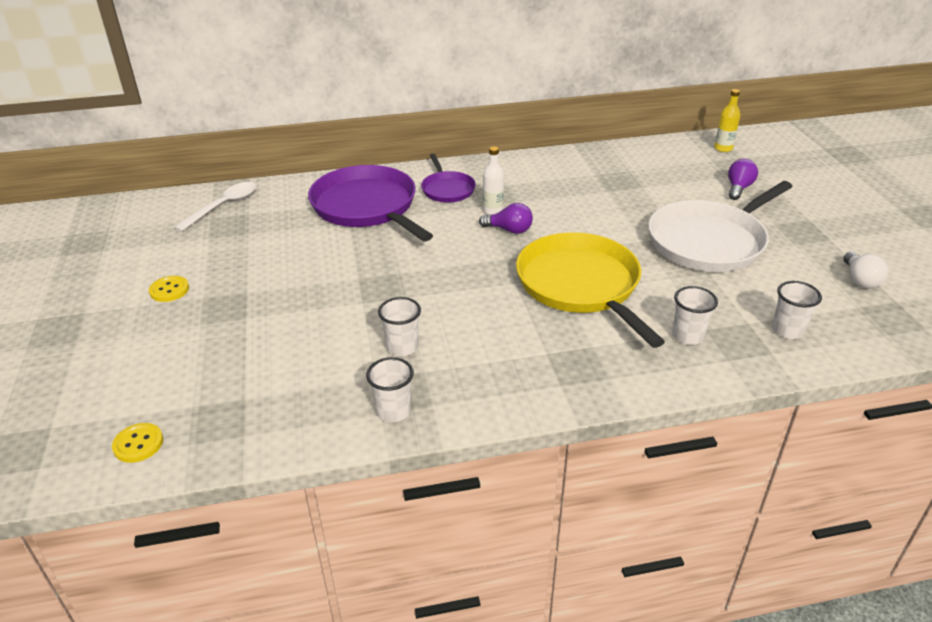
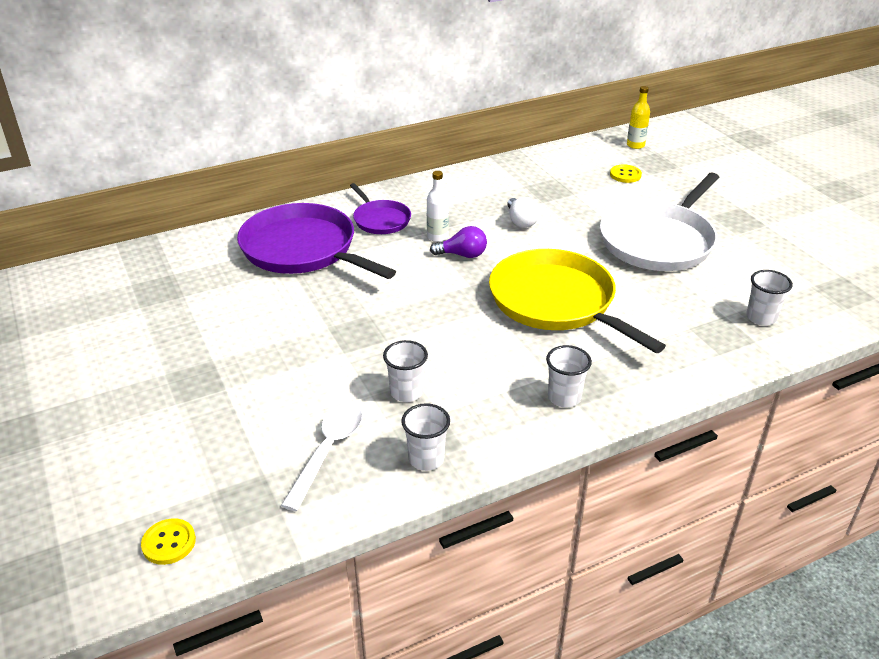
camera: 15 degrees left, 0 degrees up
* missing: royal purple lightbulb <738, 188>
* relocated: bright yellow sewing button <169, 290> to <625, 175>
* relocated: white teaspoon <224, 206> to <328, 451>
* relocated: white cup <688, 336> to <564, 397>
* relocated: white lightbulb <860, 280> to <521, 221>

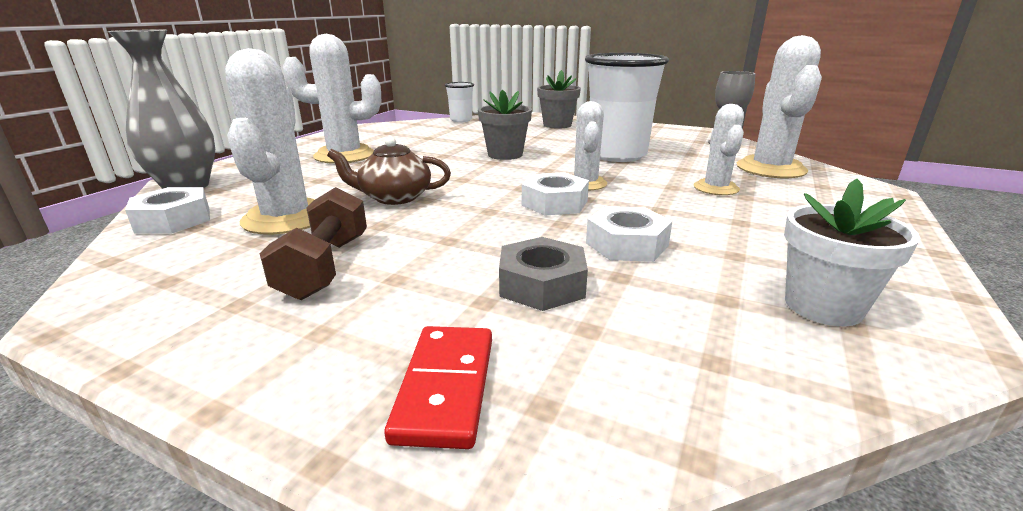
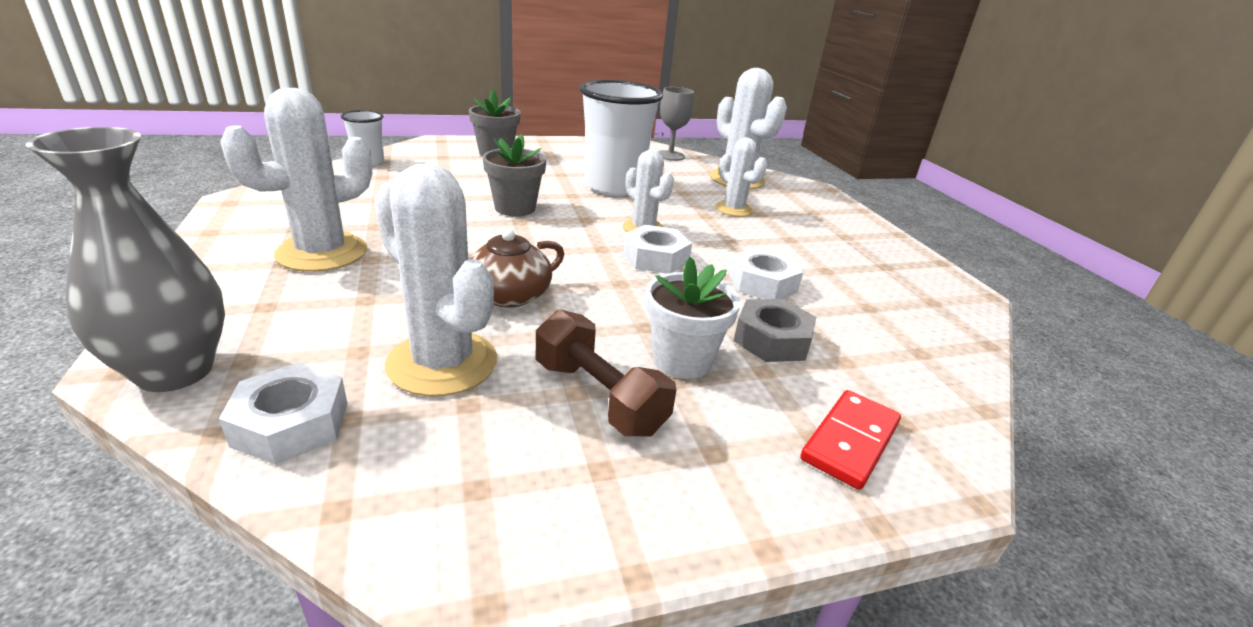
camera: 45 degrees left, 5 degrees up
* relocated: white potted plant <823, 306> to <682, 360>
* spun: scarlet domino piece <446, 387> = <850, 441> 75 degrees clockwise

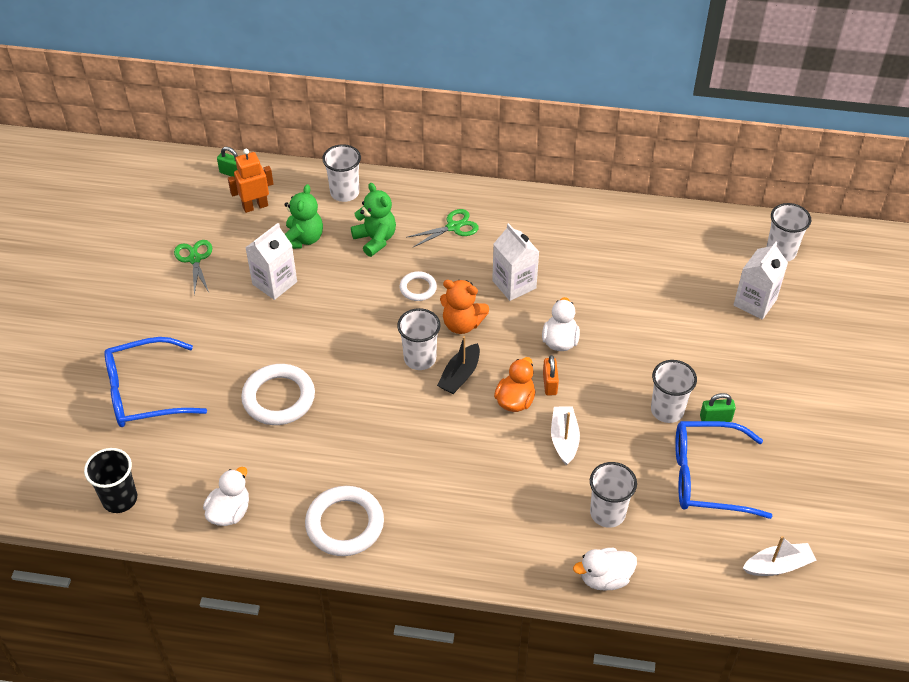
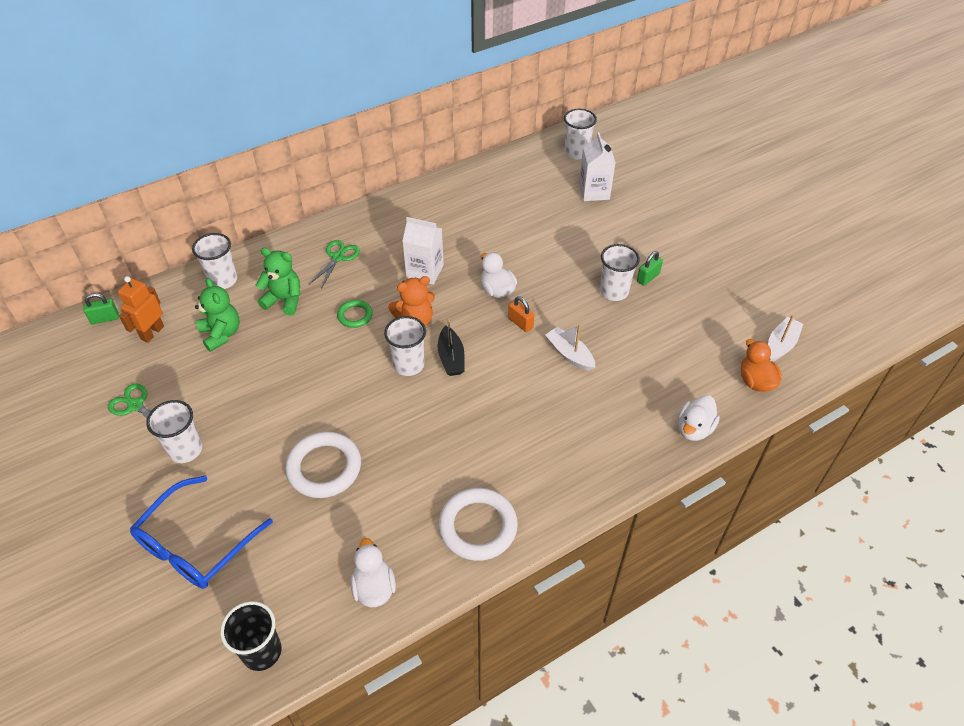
camera: 40 degrees left, 0 degrees up
* missing: white milk carton <274, 283>
* missing: cobalt eyeglasses <707, 477>
* relocated: orange-coloured rubber duck <515, 400> to <755, 381>
* relocated: white cup <607, 513> to <185, 450>
* colour: white torus <418, 288> to green torus <355, 316>

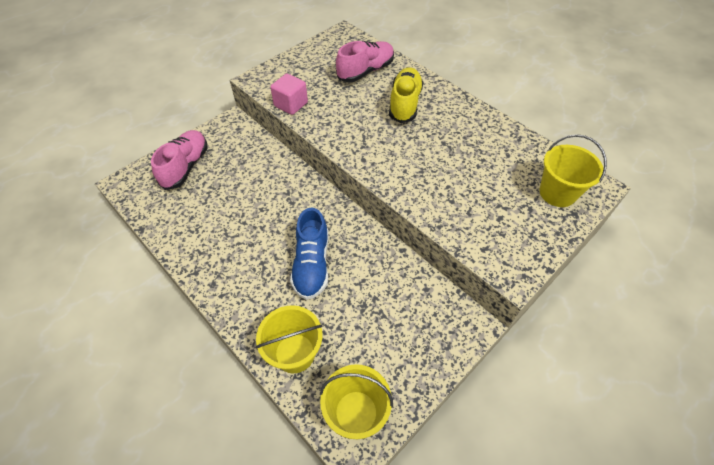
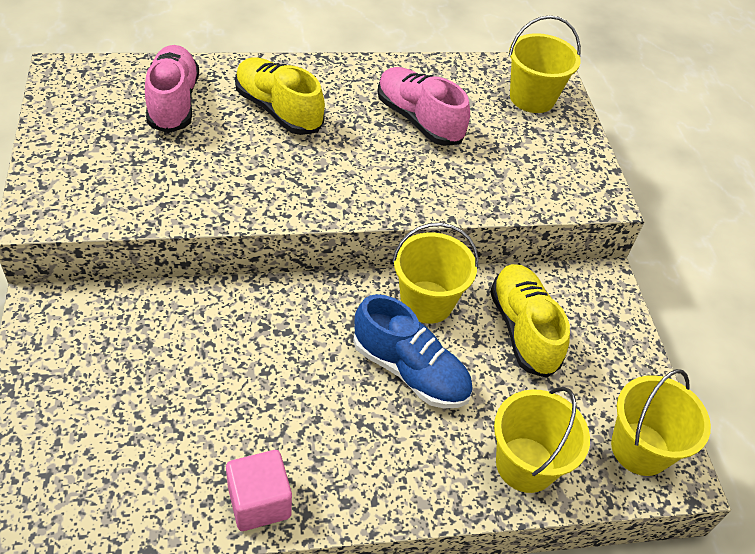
camera: 60 degrees left, 5 degrees down
* appeared: bright yellow sand bucket <426, 302>
* appeared: bright yellow sneaker <523, 329>
* relocated: rosy sneaker <186, 166> to <418, 120>
* relocated: rosy cube <291, 104> to <259, 502>

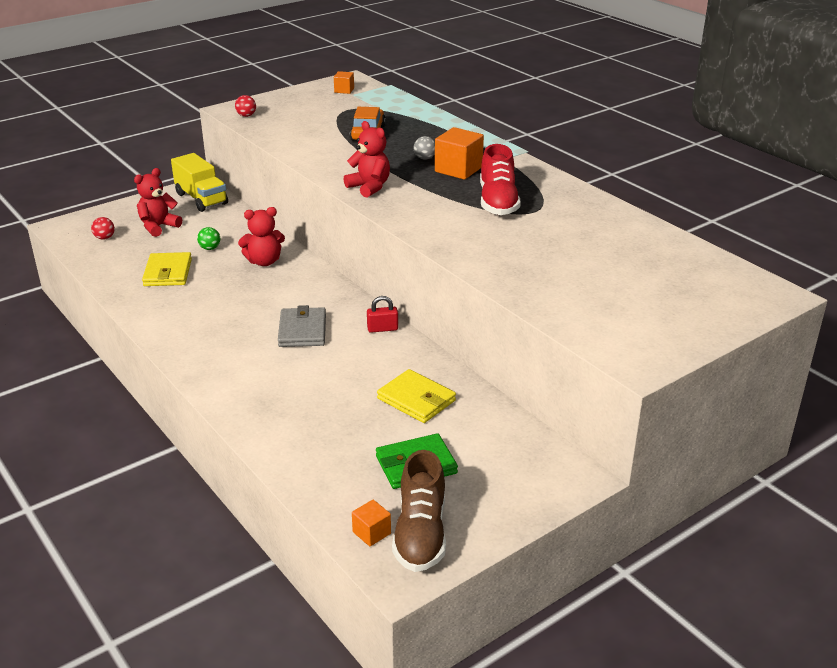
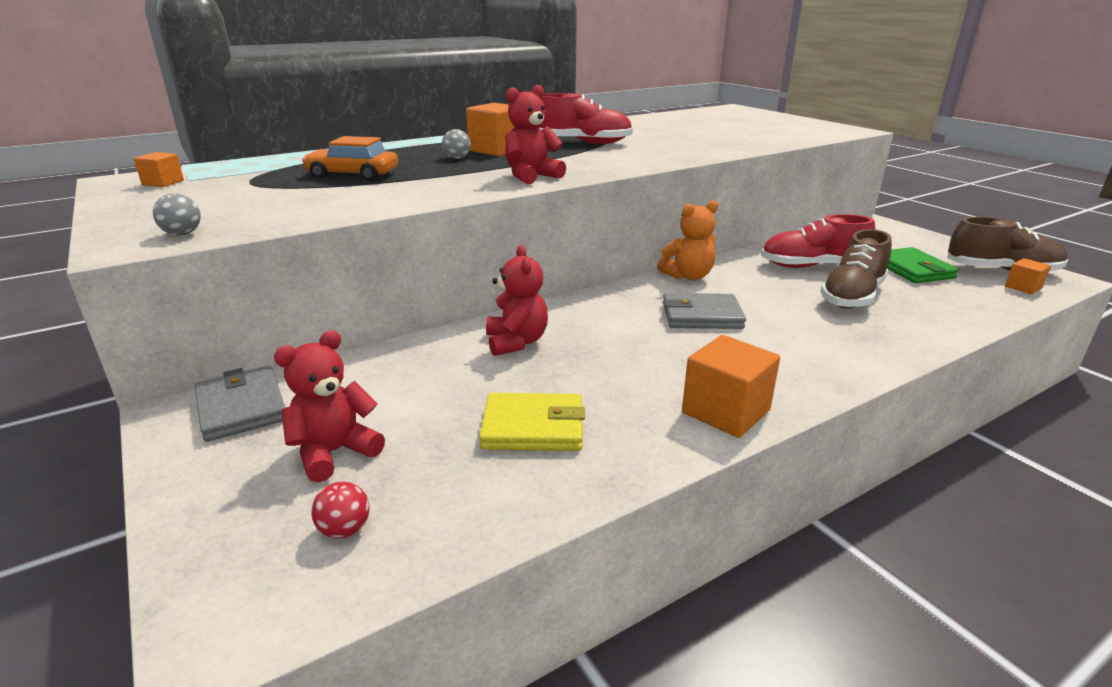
camera: 85 degrees left, 5 degrees down
* missing: green sphere <210, 248>
* appeared: orange-coloured cube <725, 412>
* appeared: dark brown sneaker <852, 296>
* exchanged: bright yellow toy truck <201, 199> to gray card wallet <242, 407>
* exchanged: scarlet padlock <382, 329> to orange-coloured teddy <688, 276>
* exchanged: bright yellow card wallet <416, 399> to scarlet sneaker <812, 266>
* colour: scarlet sphere <246, 116> to gray sphere <182, 234>
* spun: scarlet teddy <158, 227> = <334, 452> 90 degrees clockwise

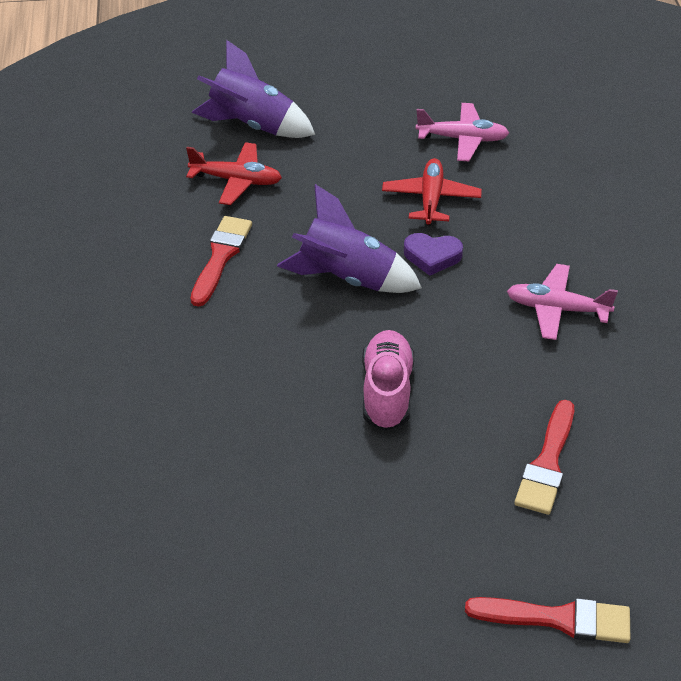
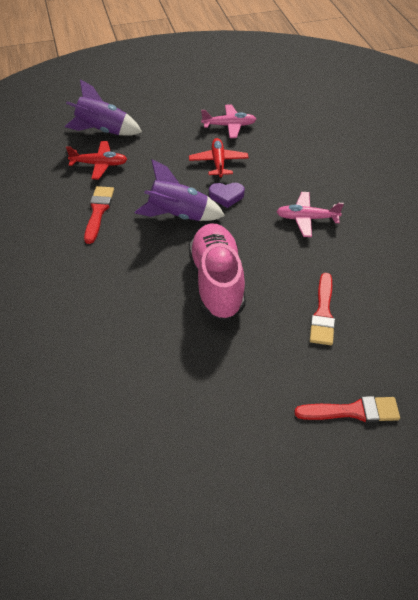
camera: 10 degrees left, 5 degrees up
* size: rosy sneaker <387, 392> = <217, 282> x1.53

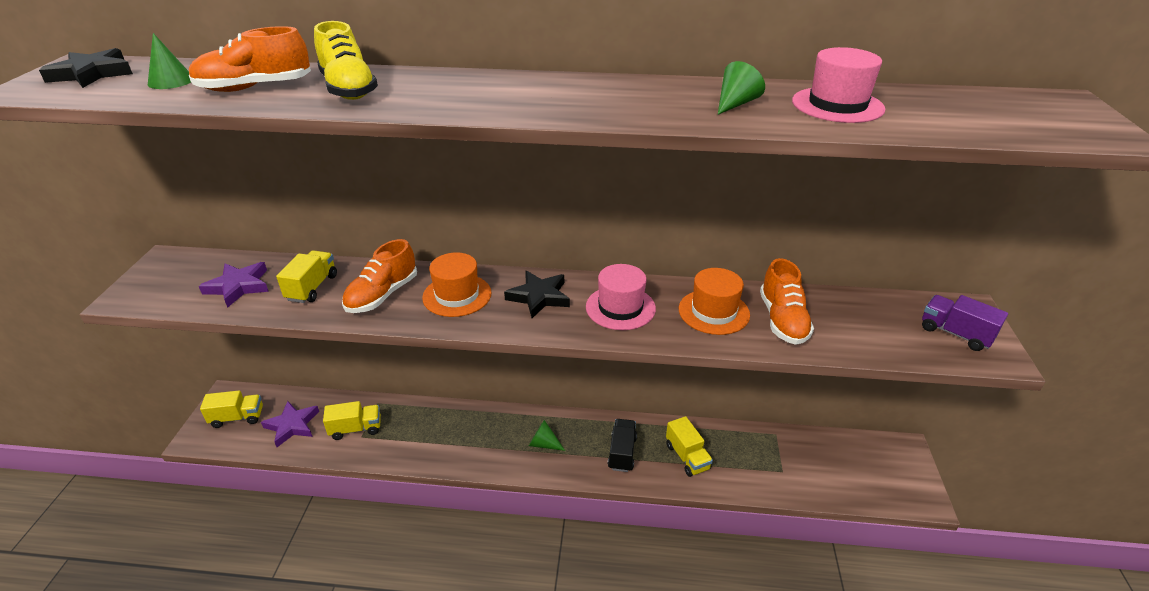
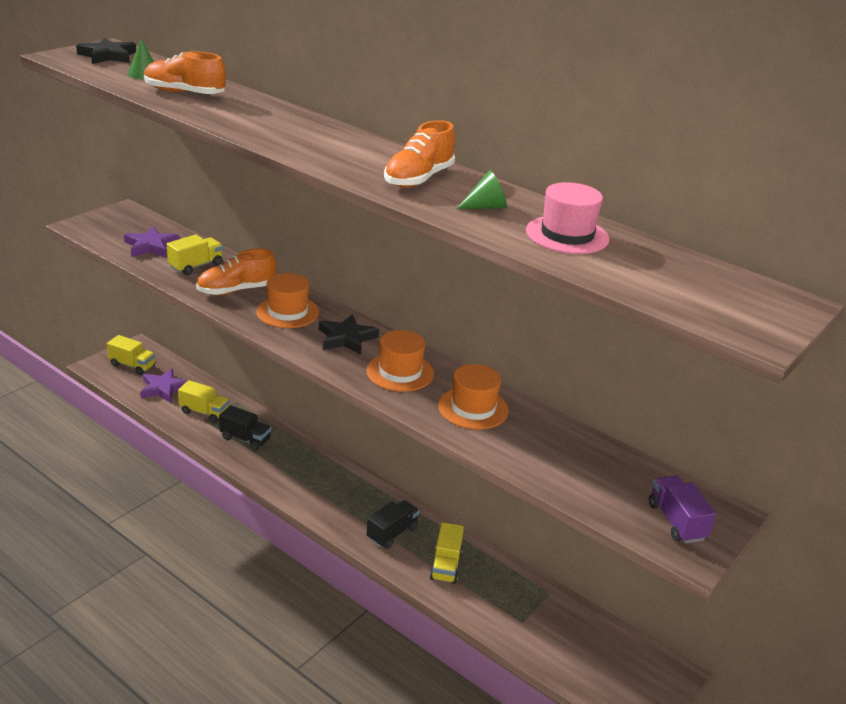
camera: 30 degrees right, 5 degrees down
* missing: bright yellow sneaker <348, 89>
* missing: green cone shape <543, 444>
* appeared: black toy truck <245, 439>
* relocated: orange-coloured sneaker <782, 320> to <418, 179>
* colour: rosy top hat <620, 307> to orange-coloured top hat <400, 372>

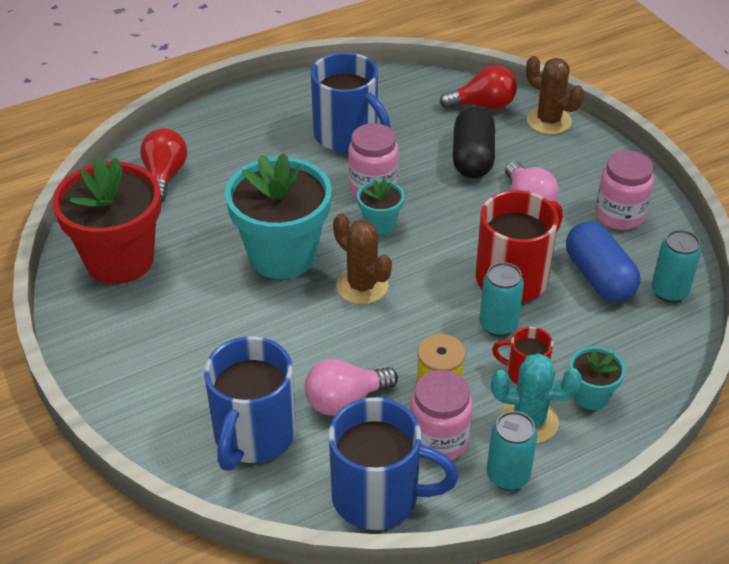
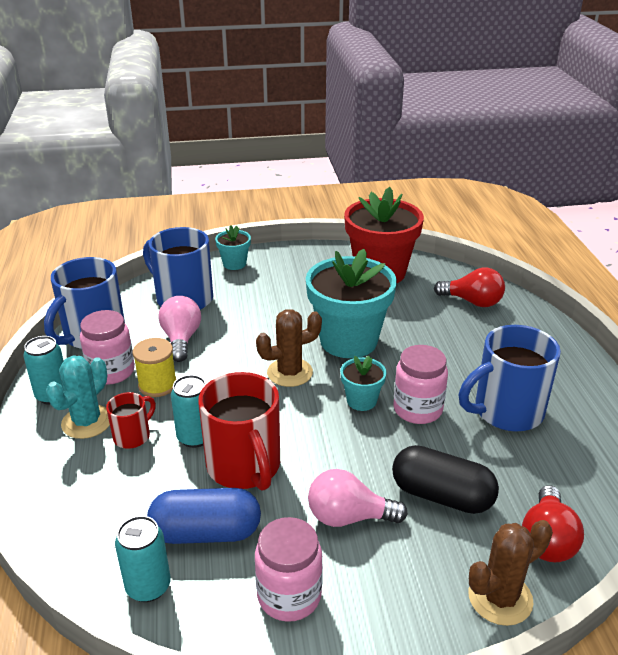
camera: 110 degrees right, 10 degrees down
* relocated: turquoise potted plant <591, 396> to <234, 264>

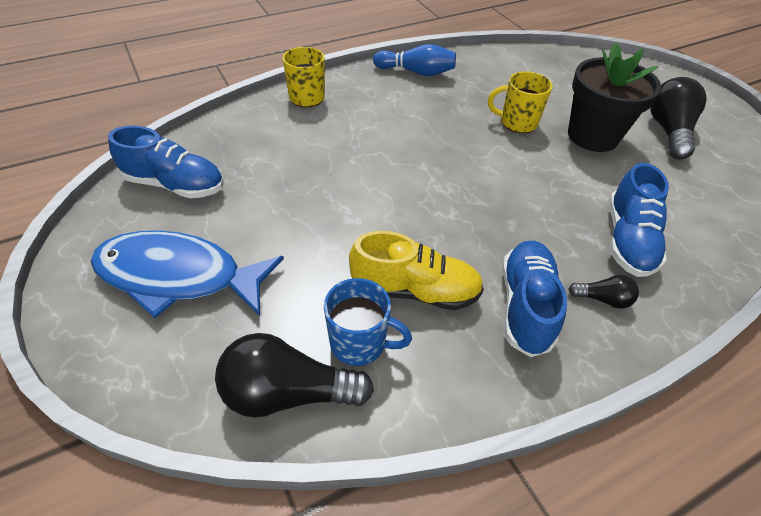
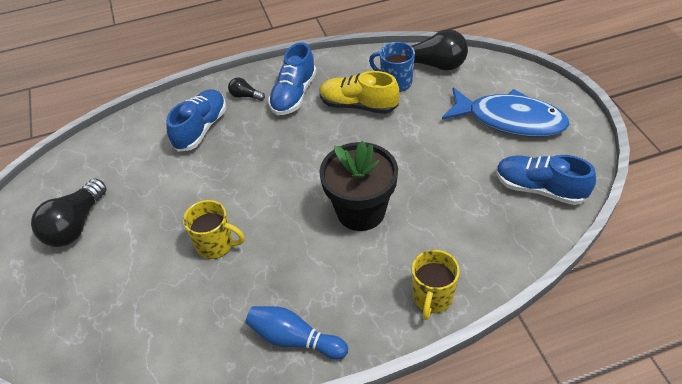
camera: 165 degrees left, 0 degrees up
* relocated: black potted plant <592, 136> to <361, 211>

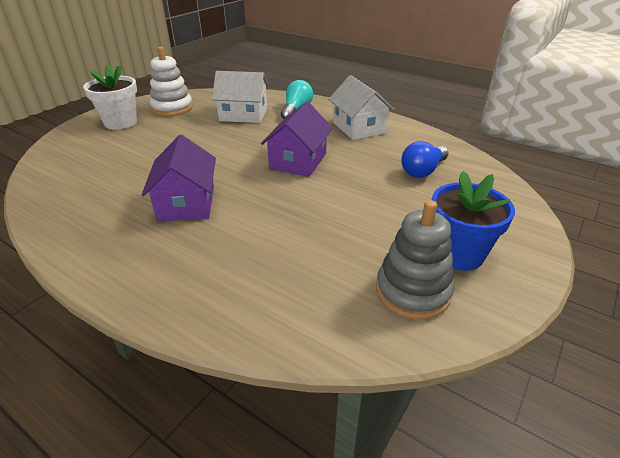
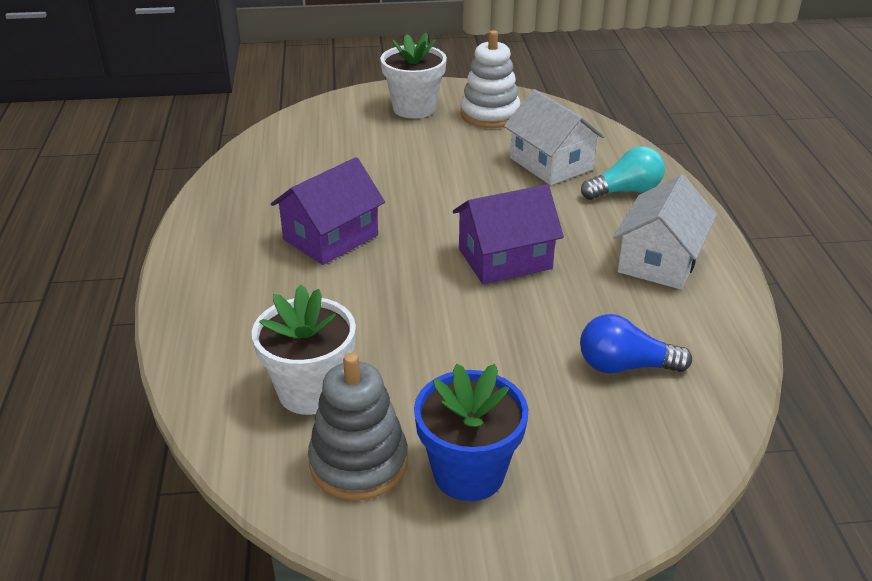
camera: 50 degrees right, 0 degrees up
* appeared: white potted plant <311, 391>

